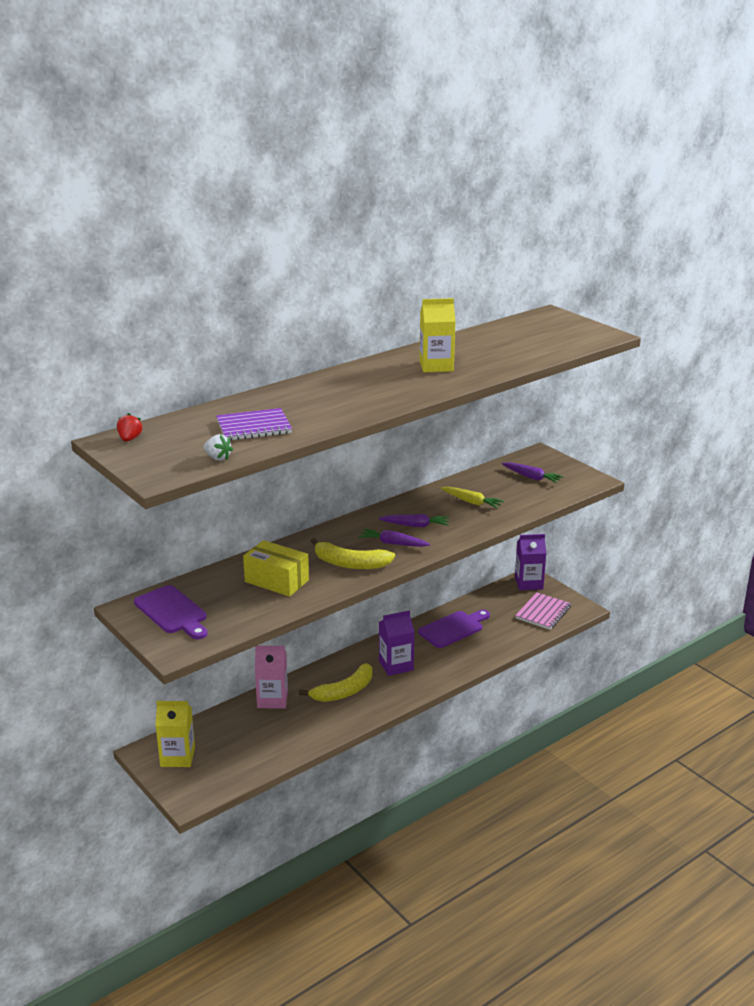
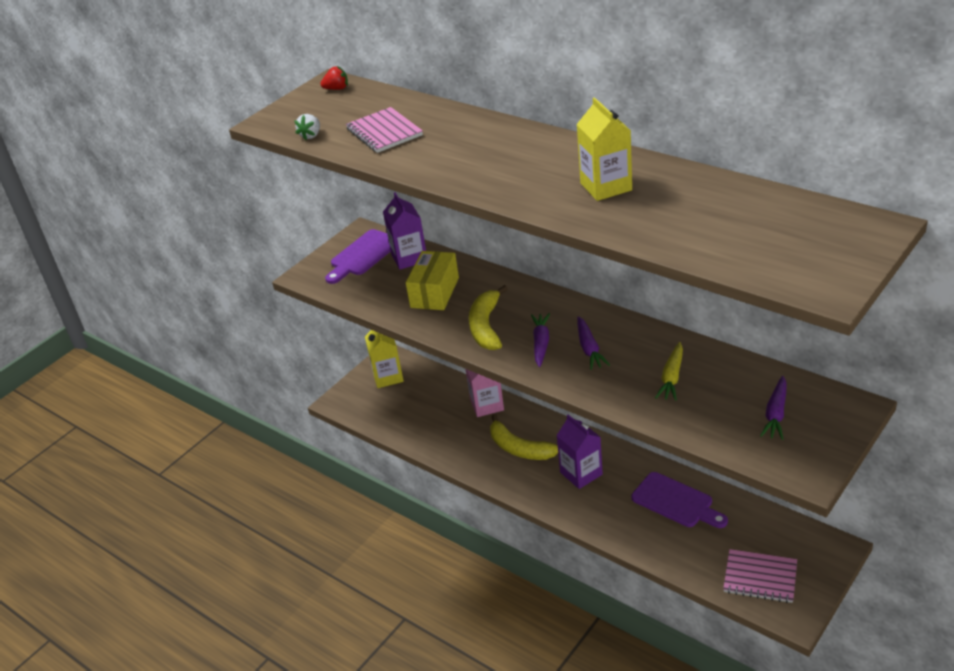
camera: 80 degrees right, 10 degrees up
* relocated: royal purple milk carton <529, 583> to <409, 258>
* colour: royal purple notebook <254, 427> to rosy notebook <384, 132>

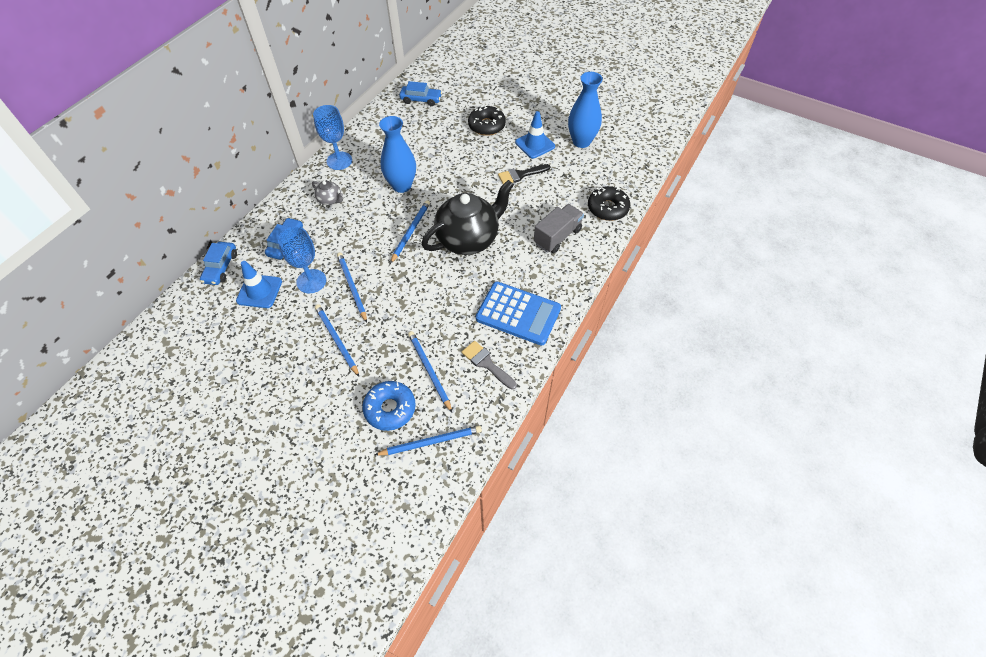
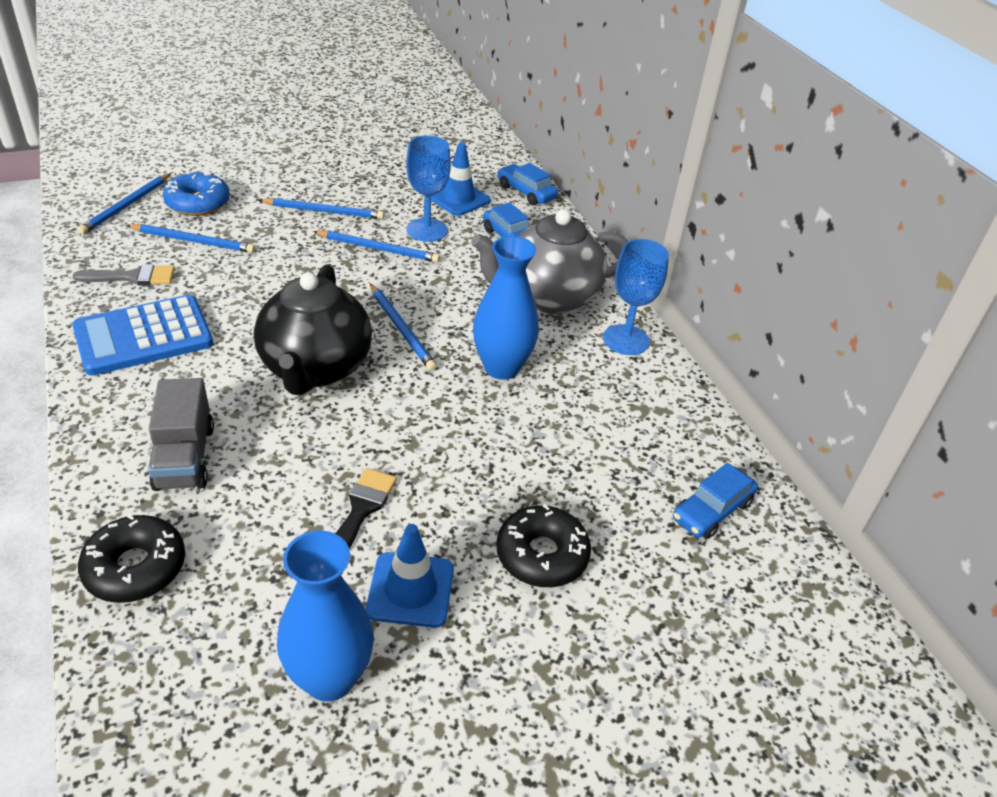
camera: 125 degrees right, 15 degrees down
* size: gray teapot <330, 200> = <548, 297> x2.36

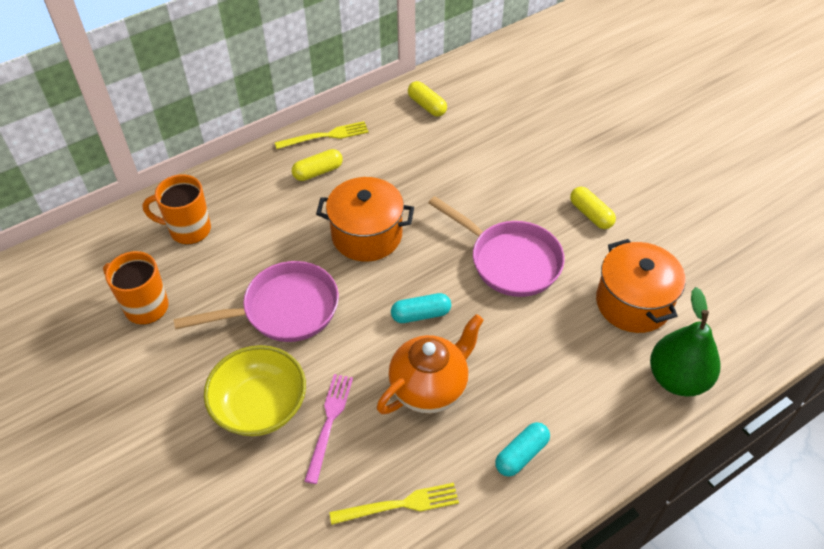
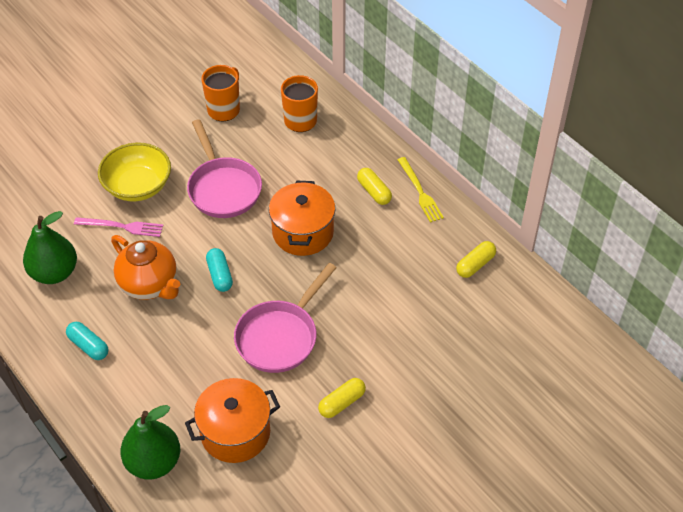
camera: 85 degrees right, 0 degrees up
* exchanged: bright yellow table fork <399, 505> to green toy pear <54, 273>

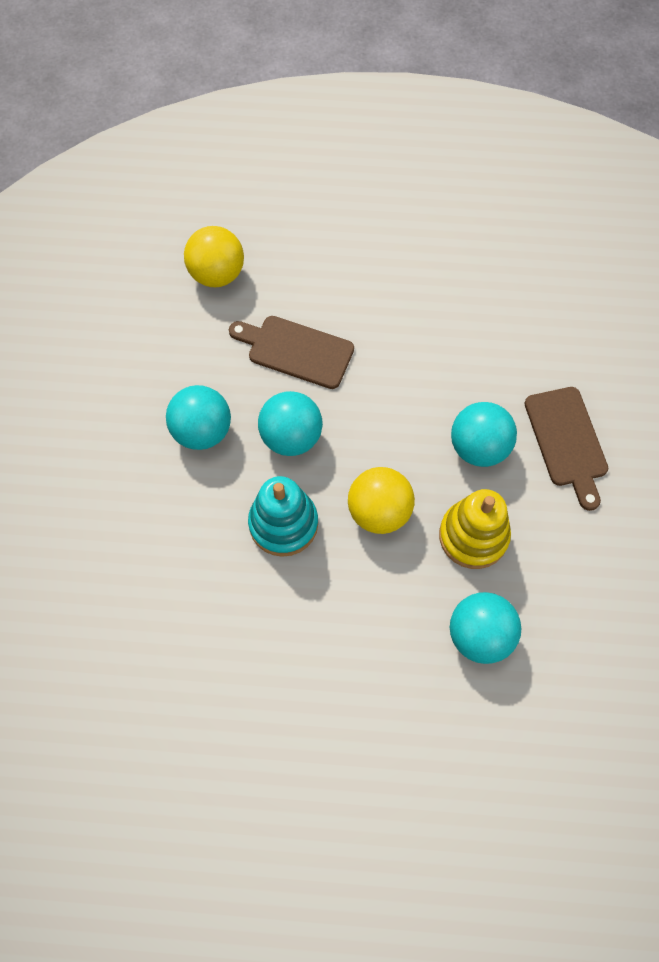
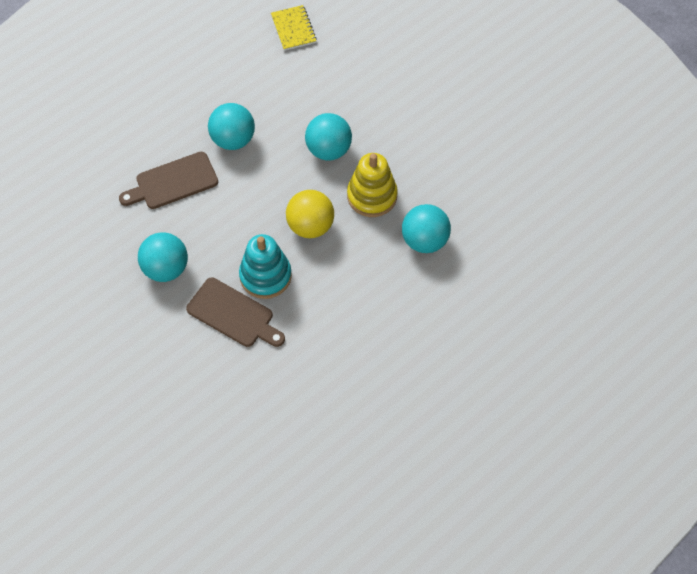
camera: 45 degrees left, 5 degrees down
* missing: bright yellow sphere <217, 274>
* appeared: bright yellow notebook <293, 29>
* relocated: turquoise sphere <291, 437> to <233, 139>
* relocated: dark brown bread board <567, 441> to <233, 314>

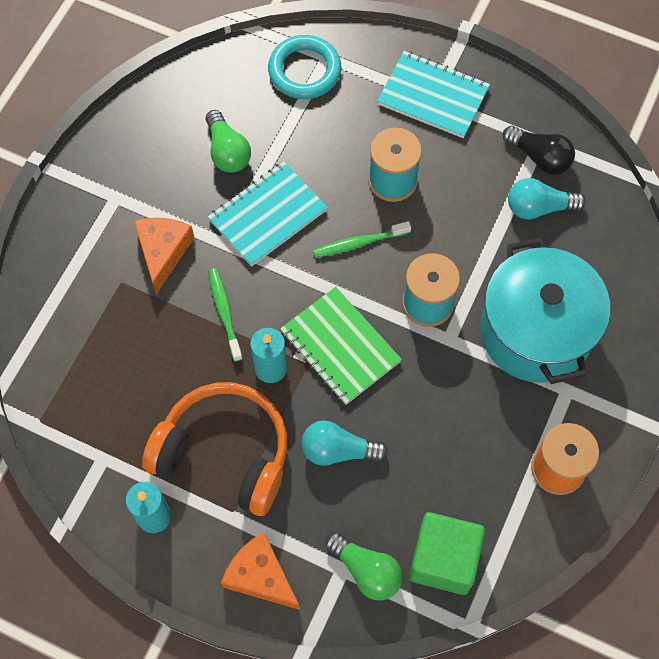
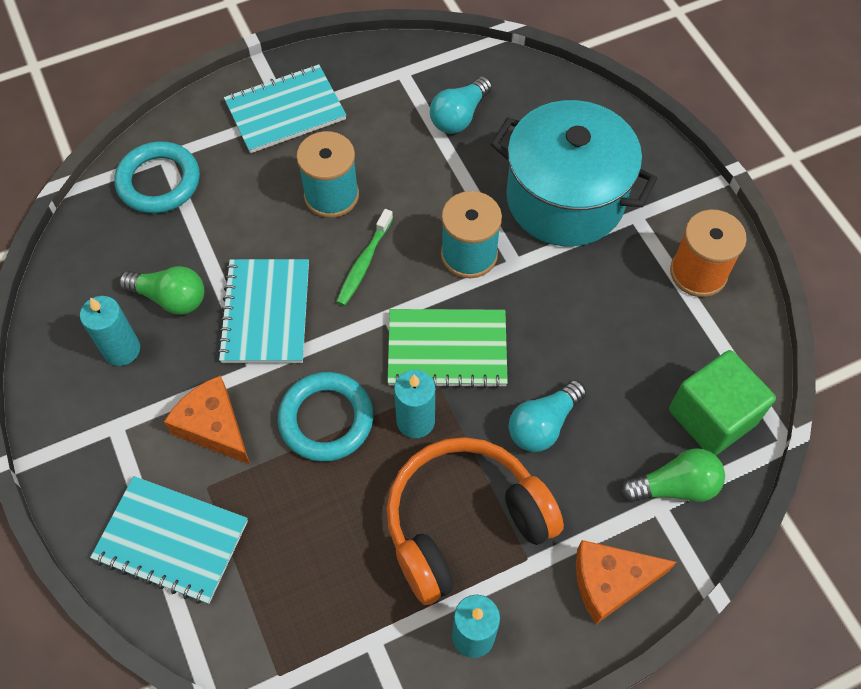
camera: 50 degrees left, 5 degrees down
* missing: black lightbulb <539, 157>
* appeared: turquoise wax candle <122, 350>
* appeared: turquoise notebook <171, 540>
* exchanged: green tooth brush <224, 313> to turquoise torus <326, 419>

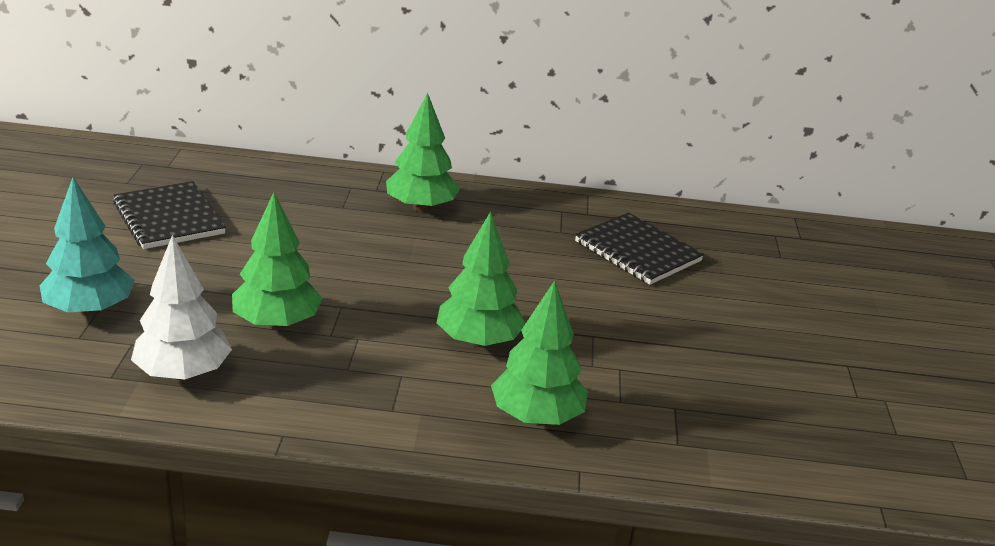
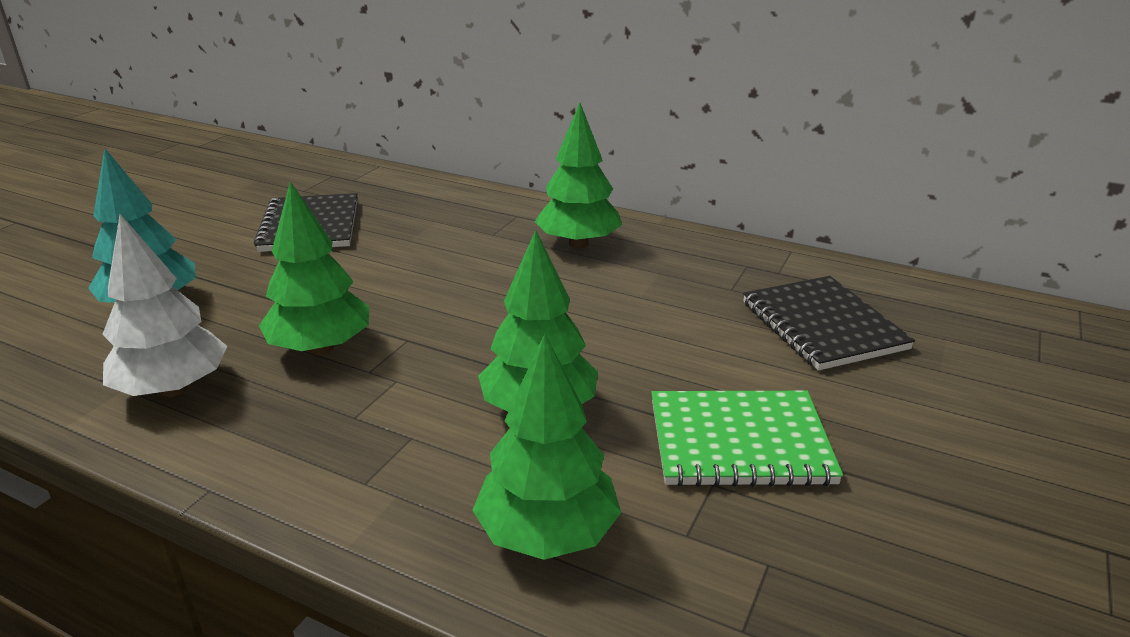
camera: 25 degrees right, 0 degrees up
* appeared: green notebook <739, 442>

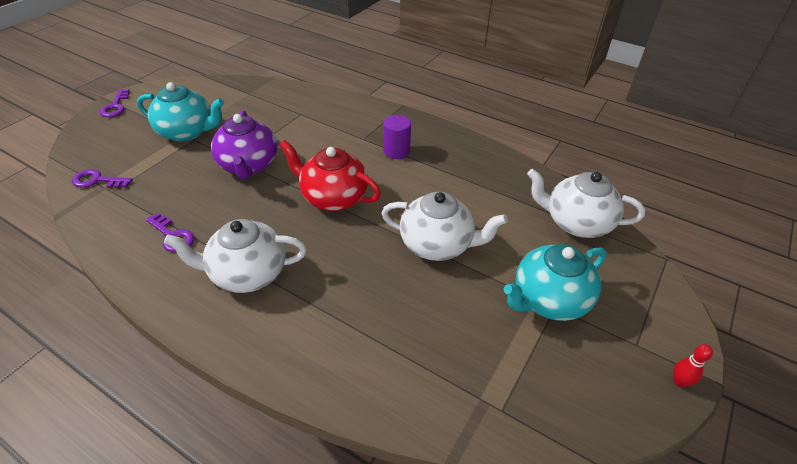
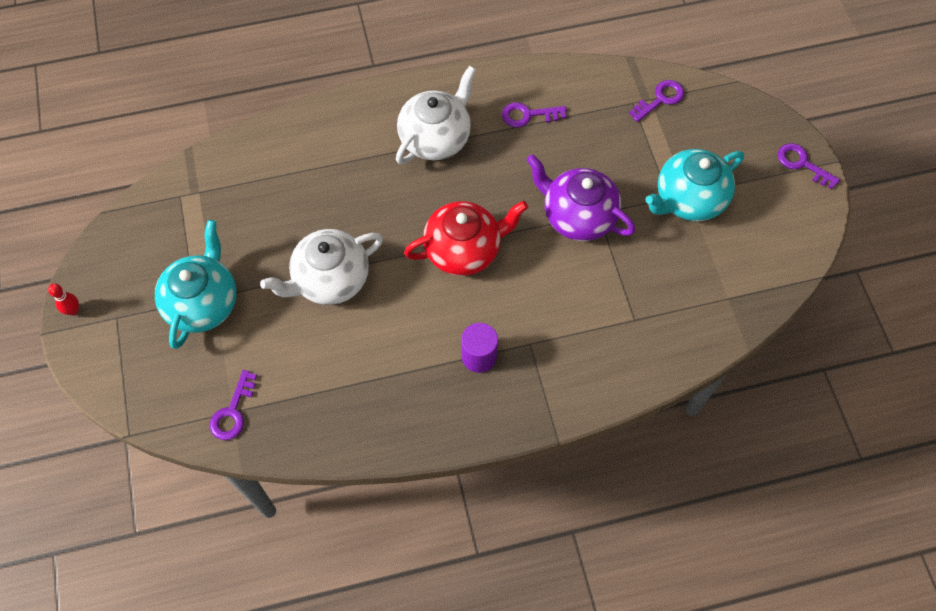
camera: 135 degrees right, 20 degrees up
* exchanged: white teapot <576, 223> to royal purple latchkey <233, 411>

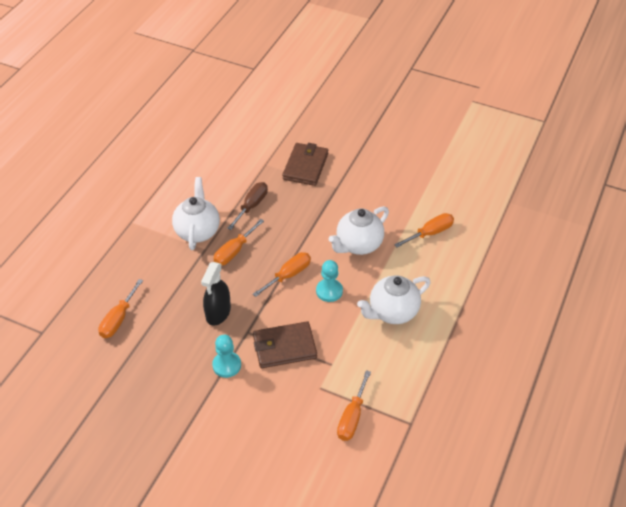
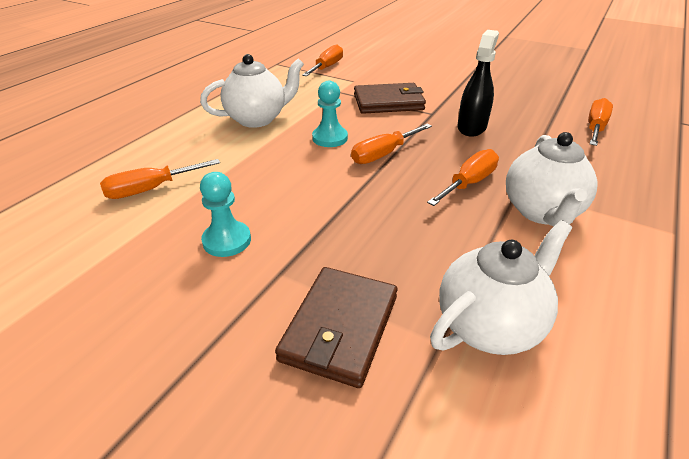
camera: 175 degrees left, 10 degrees down
* missing: dark brown hand screwdriver <252, 206>
* relocated: turquoise game pawn <226, 365> to <227, 240>
* relocated: white teapot <358, 245> to <489, 325>

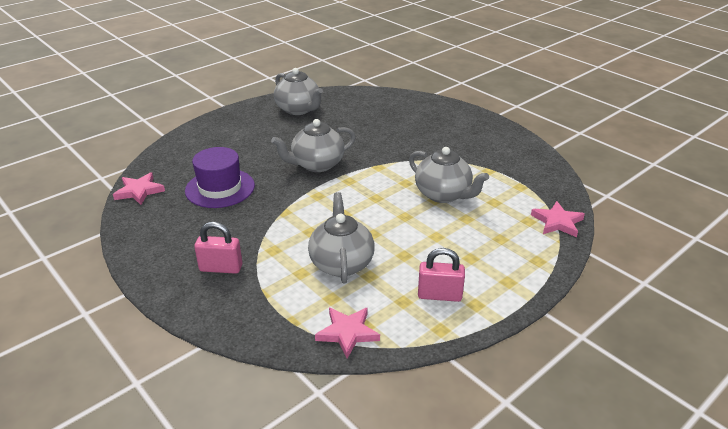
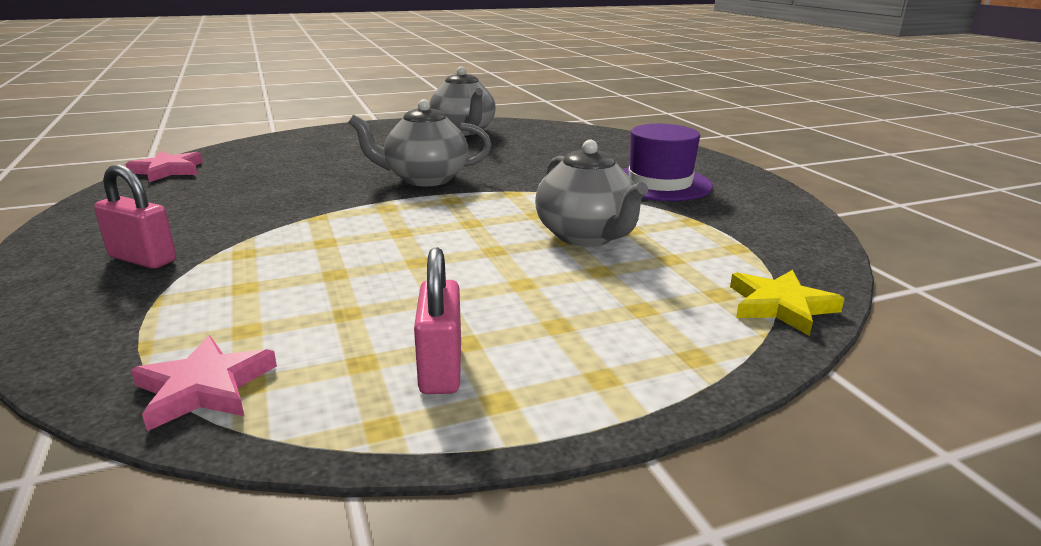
camera: 20 degrees right, 10 degrees down
* missing: gray teapot <341, 263>
* relocated: royal purple top hat <220, 188> to <659, 184>
* colour: rosy star shape <557, 222> to bright yellow star shape <780, 306>
* spun: rosy padlock <439, 295> = <441, 369> 60 degrees clockwise

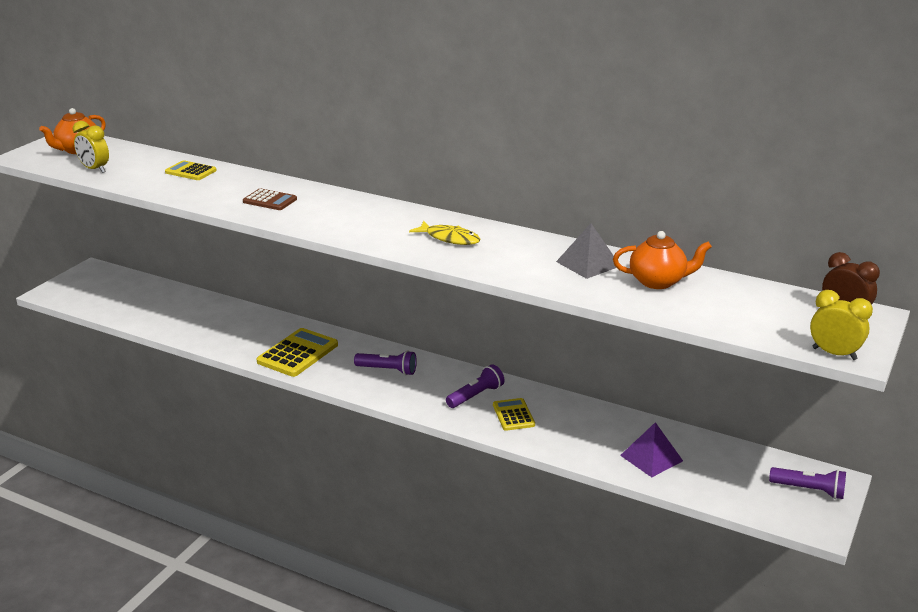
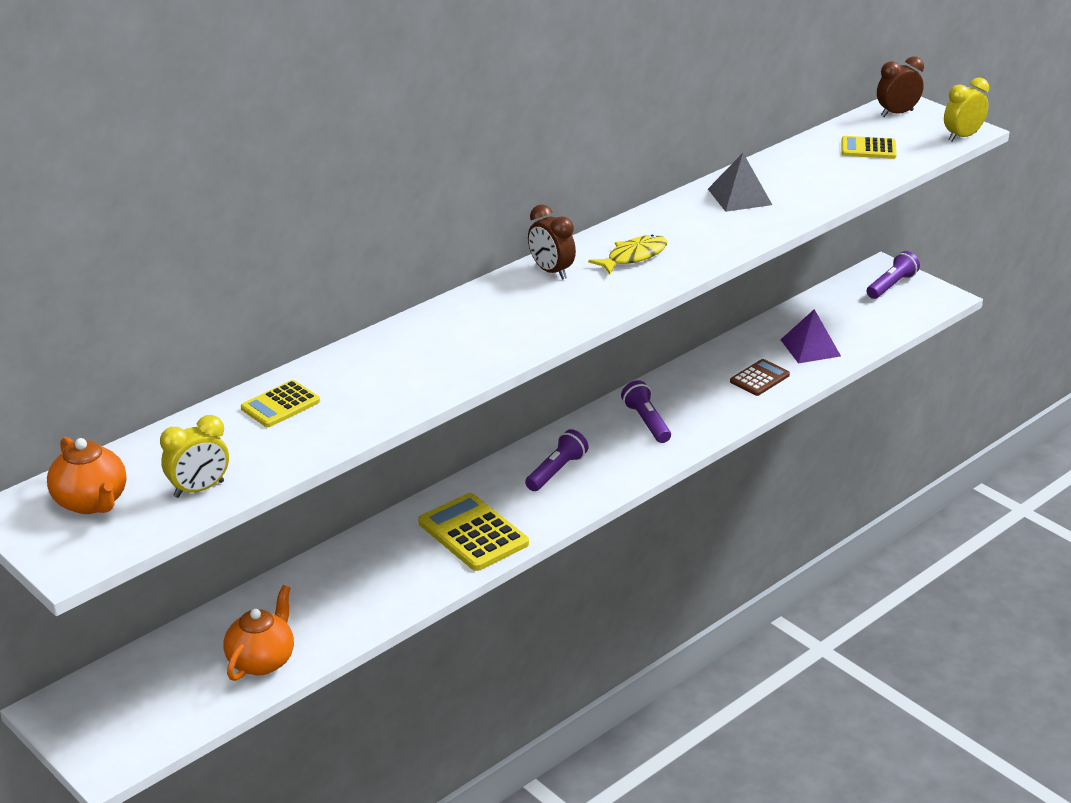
camera: 70 degrees left, 5 degrees up
* appeared: dark brown bedside clock <551, 271>
* relocated: dark brown calculator <270, 200> to <759, 378>
* relocated: bright yellow calculator <513, 415> to <868, 148>
* relocated: orange-coloured teapot <658, 281> to <262, 660>

